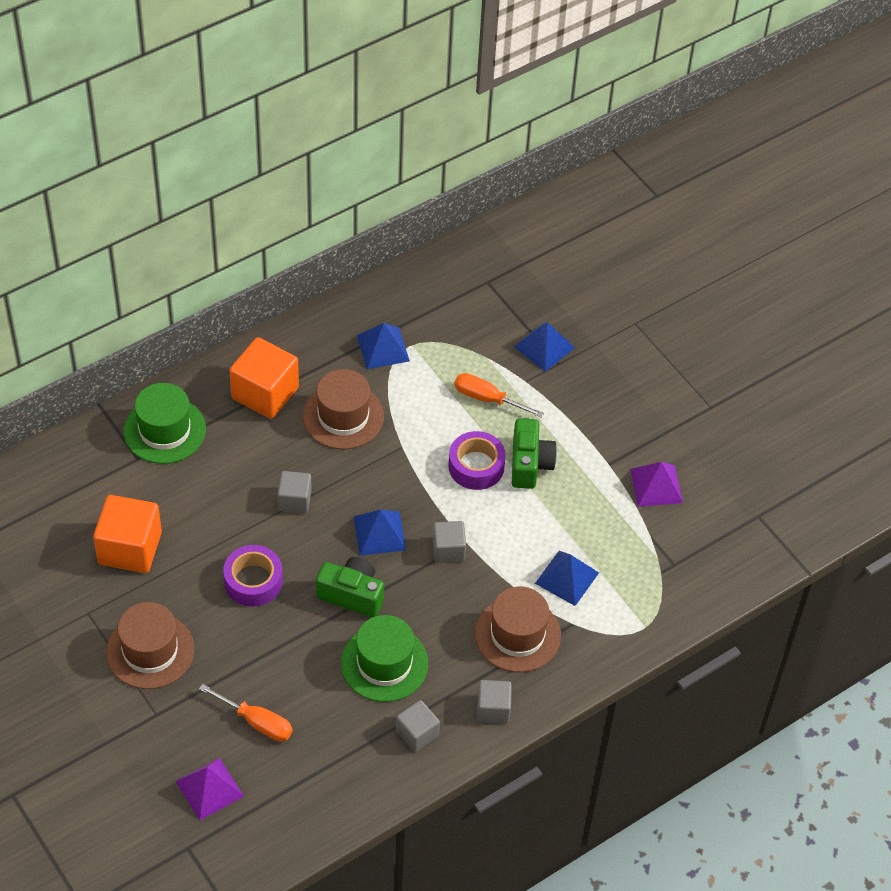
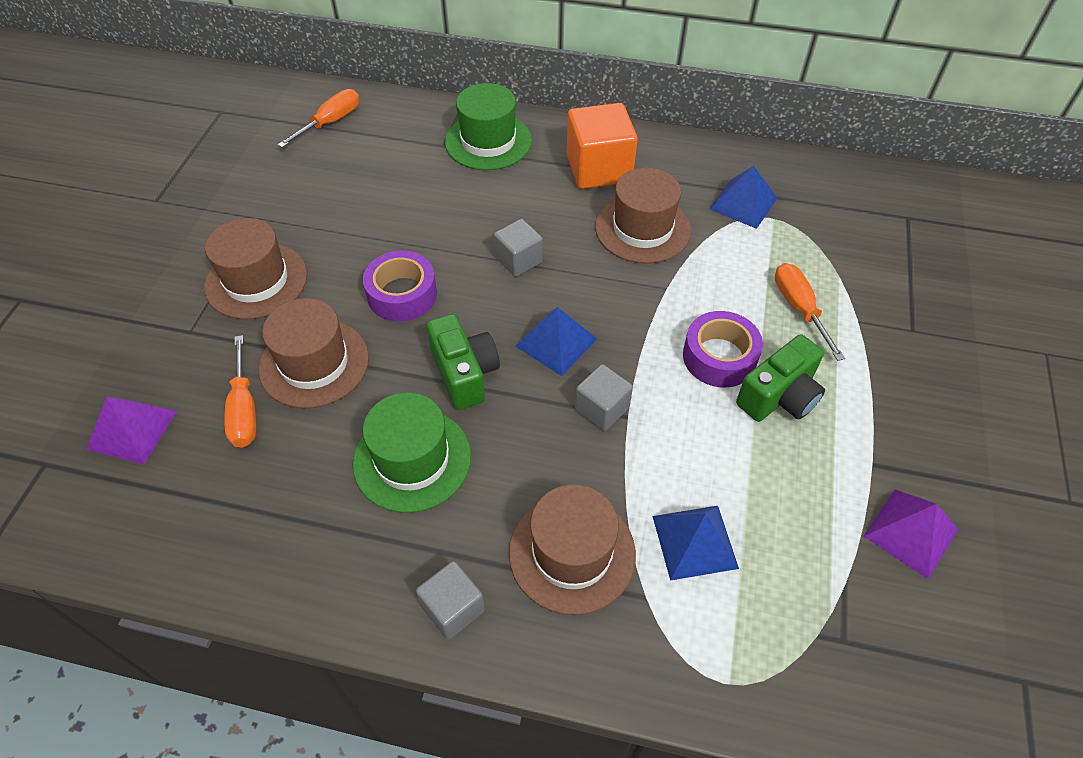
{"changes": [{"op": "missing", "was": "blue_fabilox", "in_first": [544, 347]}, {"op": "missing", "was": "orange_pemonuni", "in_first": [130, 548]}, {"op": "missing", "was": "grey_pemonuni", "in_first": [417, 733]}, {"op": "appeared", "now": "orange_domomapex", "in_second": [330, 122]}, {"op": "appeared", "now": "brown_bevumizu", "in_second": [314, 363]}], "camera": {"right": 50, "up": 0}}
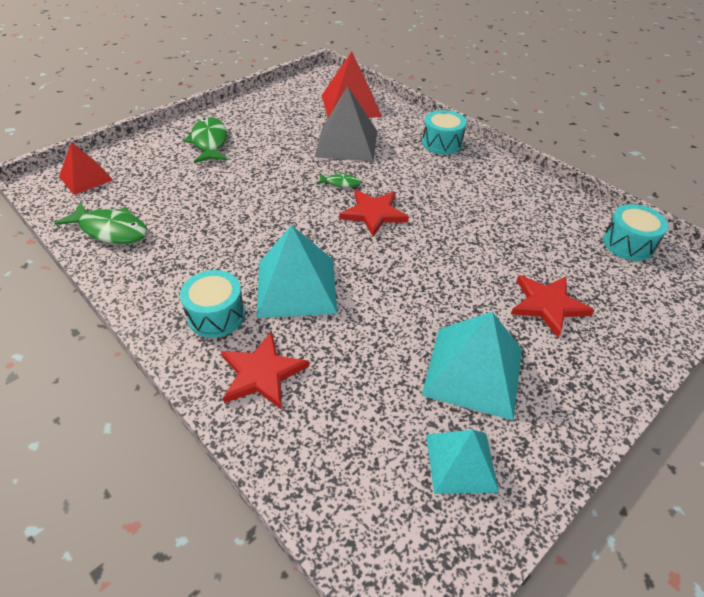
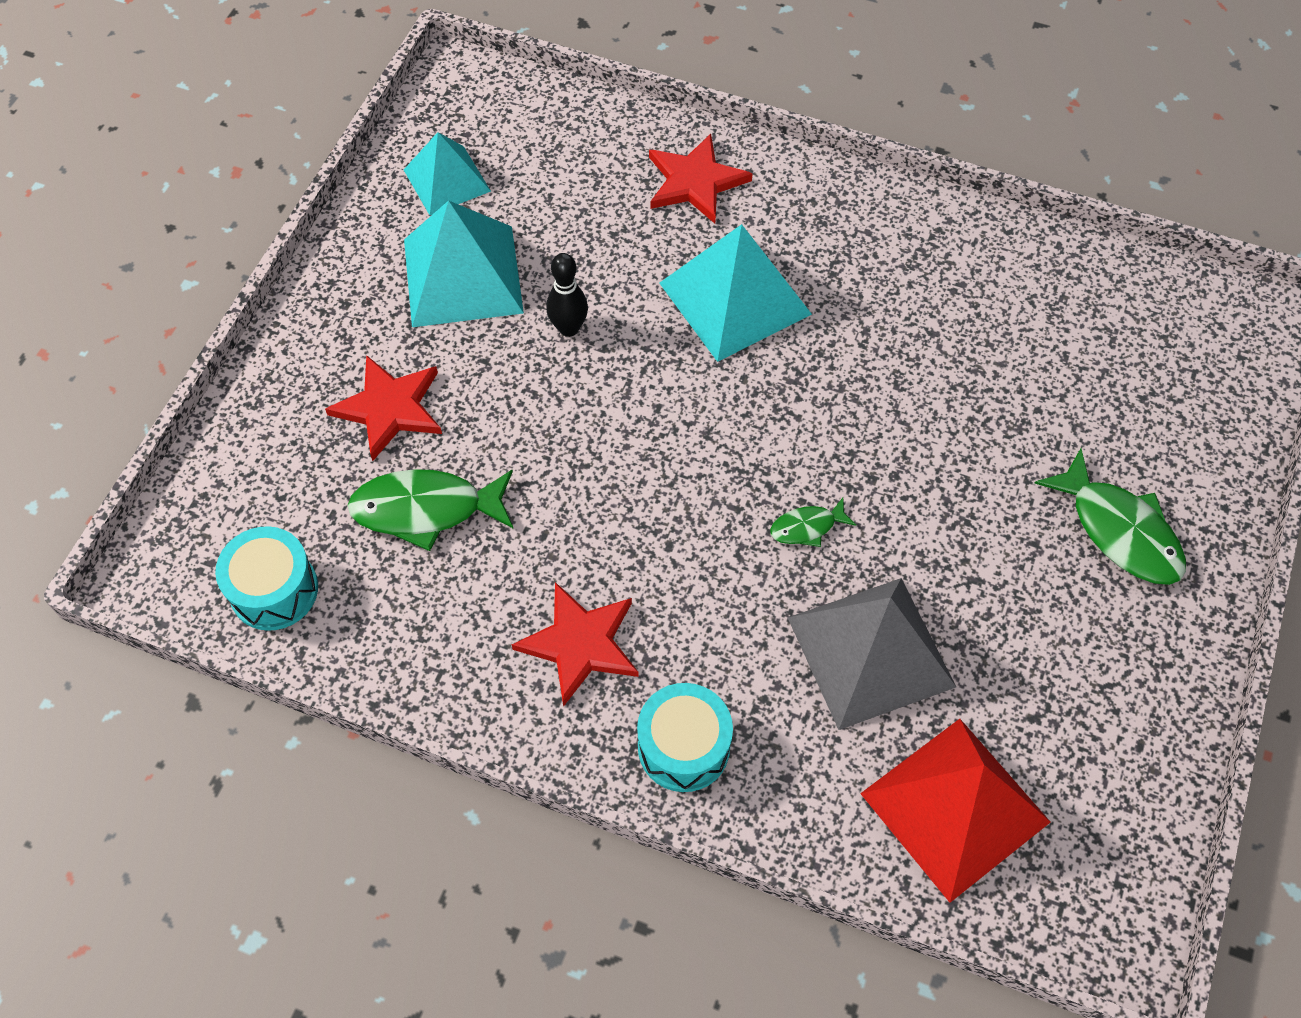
{"changes": [{"op": "missing", "was": "red_fabilox", "in_first": [86, 178]}, {"op": "relocated", "was": "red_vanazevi", "in_first": [374, 213], "in_second": [580, 644]}, {"op": "relocated", "was": "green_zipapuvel", "in_first": [111, 230], "in_second": [426, 509]}, {"op": "missing", "was": "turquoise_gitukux", "in_first": [216, 315]}, {"op": "appeared", "now": "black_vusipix", "in_second": [569, 328]}], "camera": {"right": 155, "up": 15}}
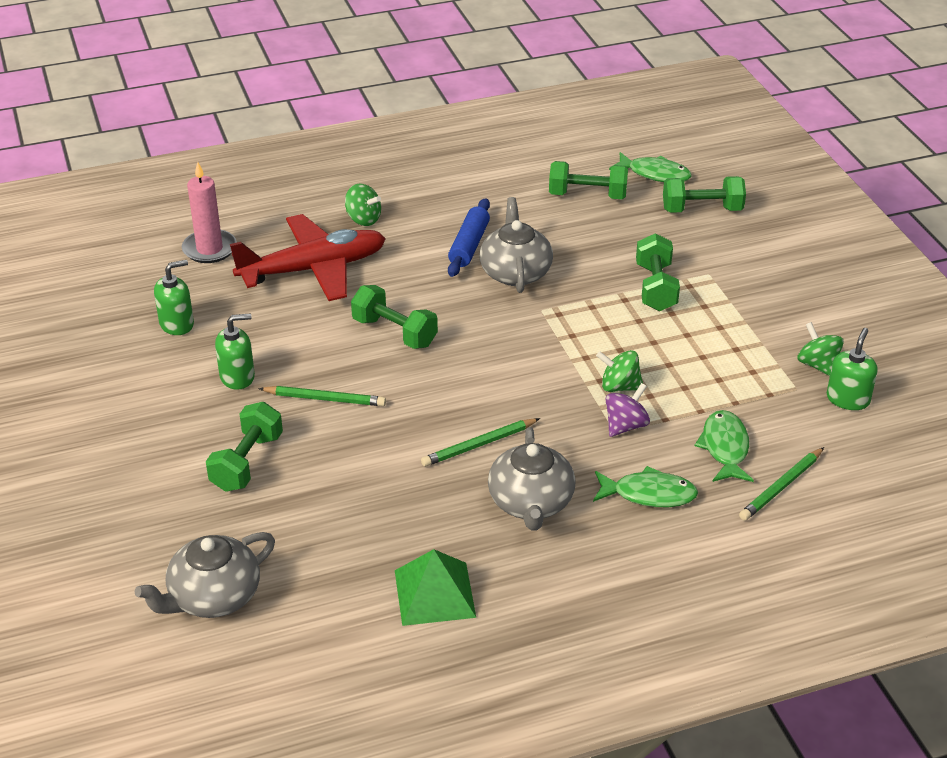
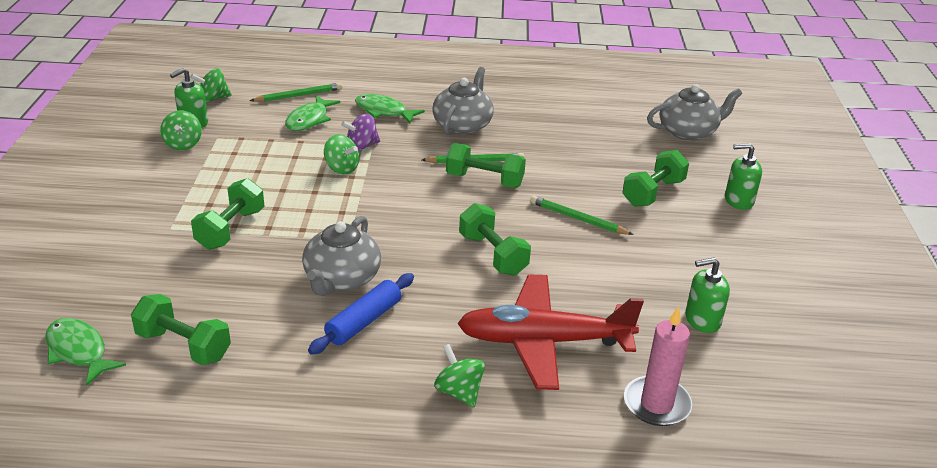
{"changes": [{"op": "relocated", "was": "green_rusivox", "in_first": [702, 210], "in_second": [484, 180]}, {"op": "relocated", "was": "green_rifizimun", "in_first": [237, 377], "in_second": [738, 200]}, {"op": "missing", "was": "green_fabilox", "in_first": [434, 593]}, {"op": "appeared", "now": "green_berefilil", "in_second": [213, 99]}], "camera": {"right": -160, "up": -5}}
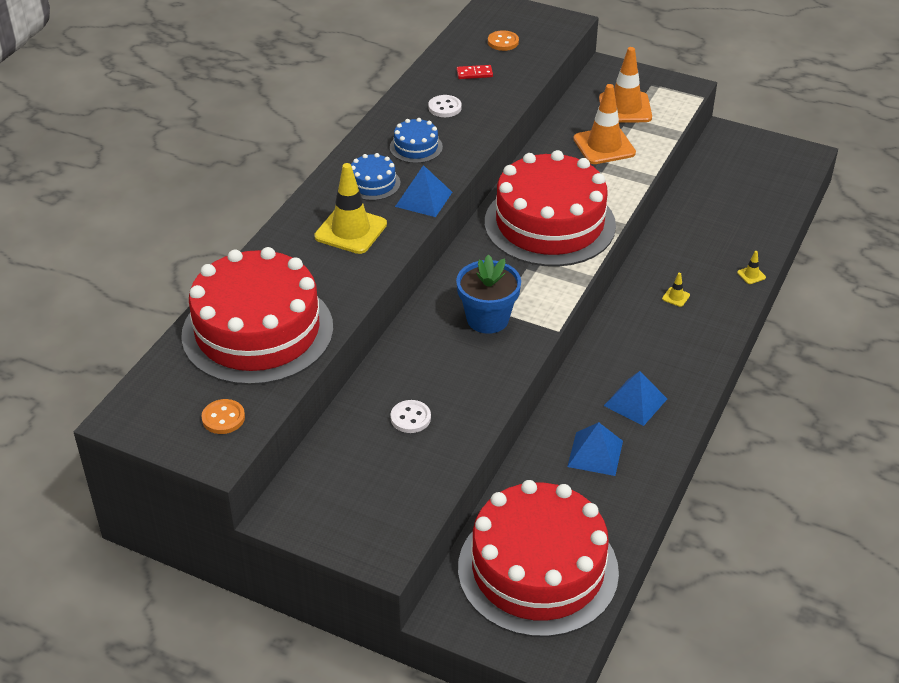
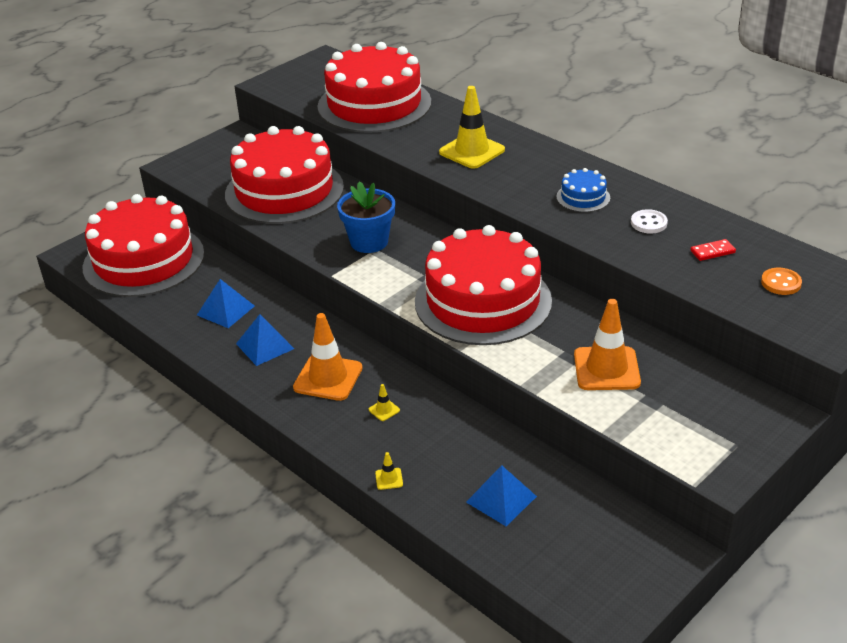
{"changes": [{"op": "relocated", "was": "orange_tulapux", "in_first": [625, 108], "in_second": [328, 378]}, {"op": "spun", "was": "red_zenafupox", "in_first": [474, 74], "in_second": [712, 252], "clockwise": 60}, {"op": "missing", "was": "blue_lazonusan", "in_first": [373, 183]}, {"op": "relocated", "was": "blue_fabilox", "in_first": [424, 199], "in_second": [501, 499]}, {"op": "missing", "was": "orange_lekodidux", "in_first": [223, 418]}, {"op": "exchanged", "was": "white_lekodidux", "now": "red_lazonusan", "in_first": [410, 418], "in_second": [284, 190]}], "camera": {"right": 110, "up": -5}}
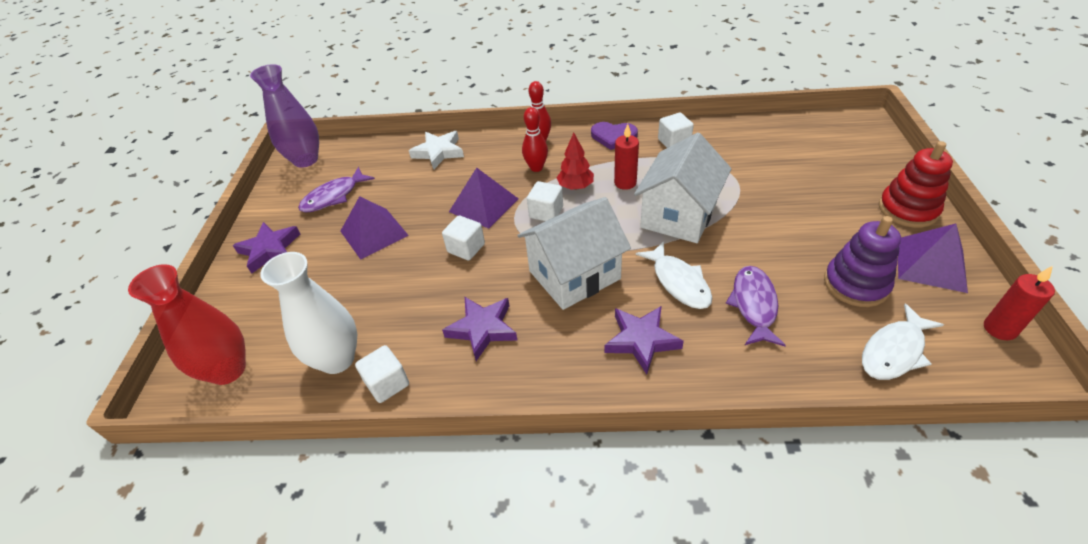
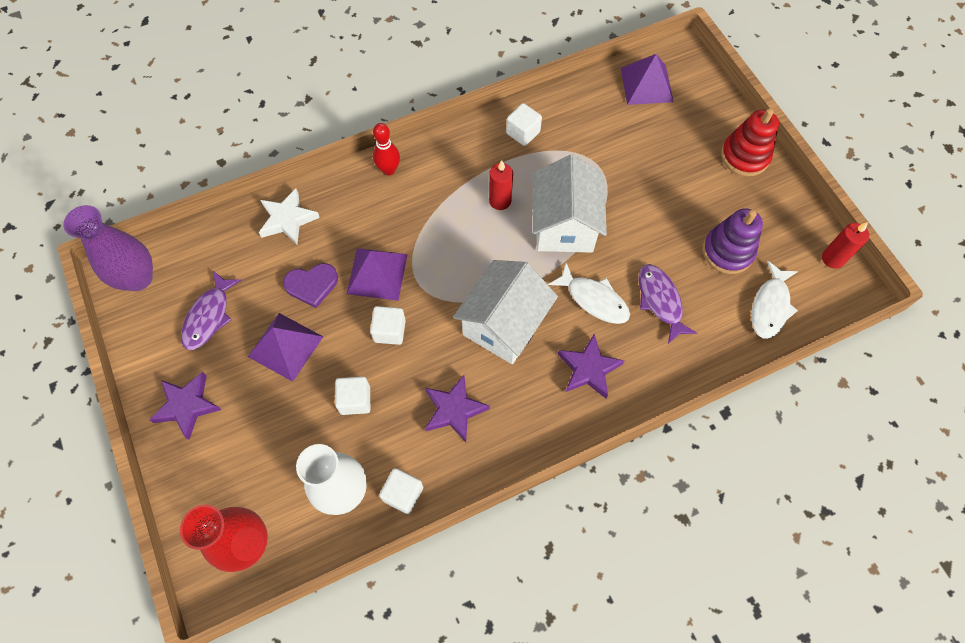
{"changes": [{"op": "missing", "was": "red_vusipix", "in_first": [536, 168]}, {"op": "relocated", "was": "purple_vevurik", "in_first": [613, 136], "in_second": [312, 285]}, {"op": "missing", "was": "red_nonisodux", "in_first": [575, 186]}, {"op": "relocated", "was": "white_pemonuni", "in_first": [546, 212], "in_second": [355, 400]}, {"op": "relocated", "was": "purple_fabilox", "in_first": [931, 264], "in_second": [646, 85]}], "camera": {"right": -30, "up": 20}}
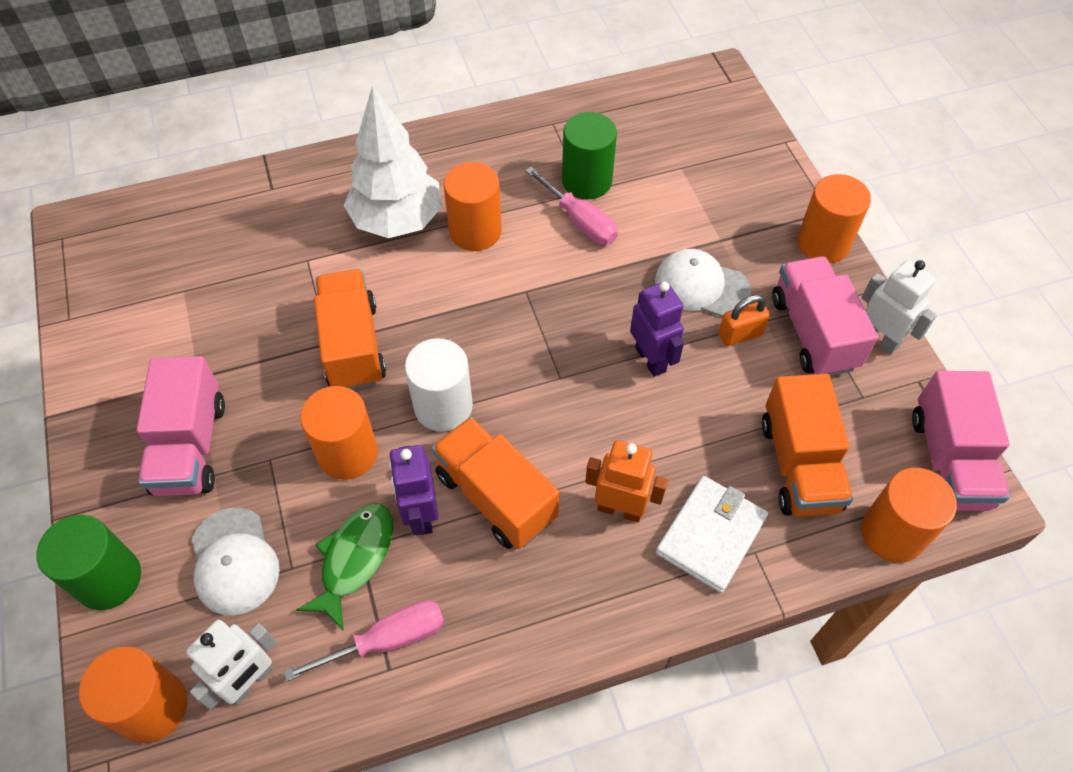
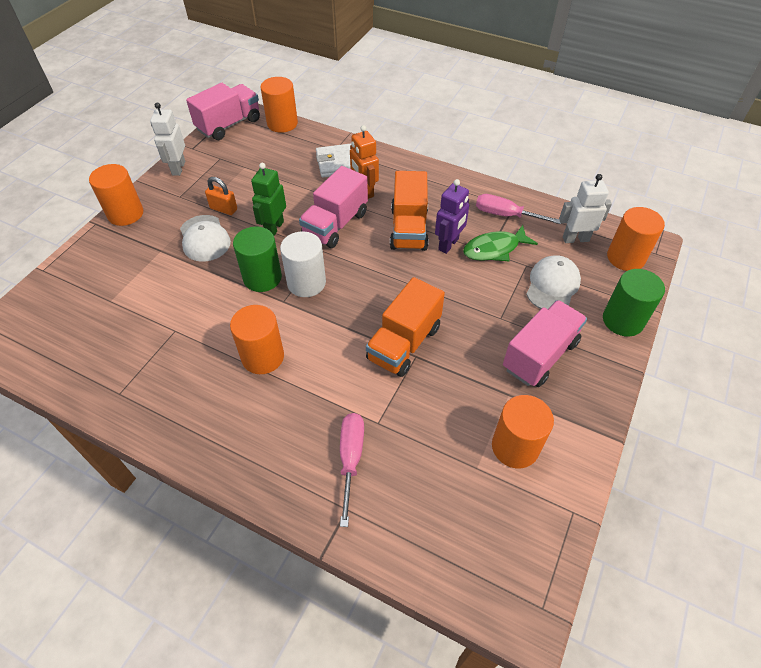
{"changes": [{"op": "missing", "was": "white_nonisodux", "in_first": [397, 221]}, {"op": "relocated", "was": "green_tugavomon", "in_first": [587, 181], "in_second": [262, 277]}, {"op": "relocated", "was": "pink_domomapex", "in_first": [579, 221], "in_second": [351, 459]}, {"op": "relocated", "was": "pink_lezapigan", "in_first": [813, 333], "in_second": [335, 224]}, {"op": "colour", "was": "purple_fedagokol", "now": "green_fedagokol", "in_first": [651, 359], "in_second": [274, 228]}, {"op": "relocated", "was": "white_tugavomon", "in_first": [443, 406], "in_second": [306, 283]}, {"op": "missing", "was": "orange_lezapigan", "in_first": [799, 465]}, {"op": "relocated", "was": "orange_tugavomon", "in_first": [347, 453], "in_second": [515, 447]}], "camera": {"right": -135, "up": -5}}
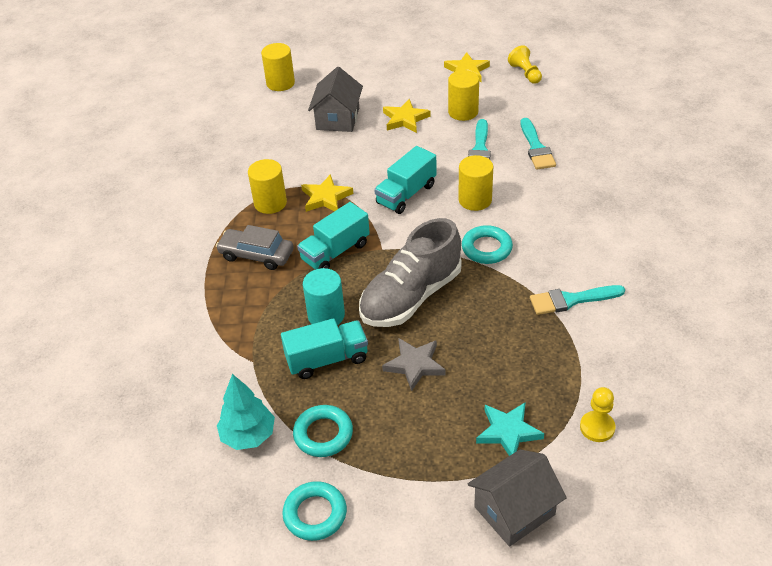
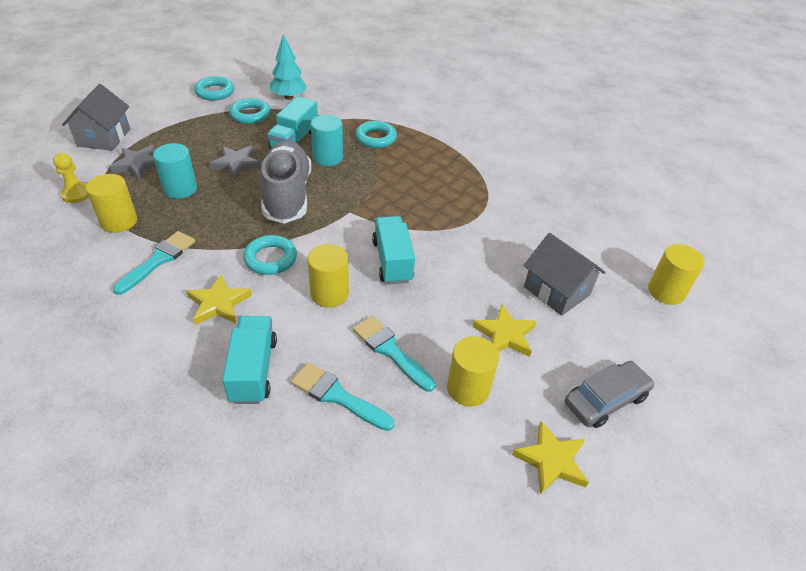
{"changes": [{"op": "missing", "was": "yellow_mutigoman", "in_first": [525, 73]}, {"op": "relocated", "was": "yellow_tugavomon", "in_first": [270, 203], "in_second": [119, 221]}, {"op": "relocated", "was": "yellow_vanazevi", "in_first": [326, 197], "in_second": [218, 303]}, {"op": "relocated", "was": "turquoise_lezapigan", "in_first": [335, 252], "in_second": [253, 370]}, {"op": "relocated", "was": "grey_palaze", "in_first": [256, 255], "in_second": [605, 400]}, {"op": "colour", "was": "turquoise_vanazevi", "now": "grey_vanazevi", "in_first": [508, 432], "in_second": [138, 164]}, {"op": "appeared", "now": "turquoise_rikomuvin", "in_second": [376, 138]}, {"op": "appeared", "now": "turquoise_tugavomon", "in_second": [180, 189]}], "camera": {"right": 125, "up": 0}}
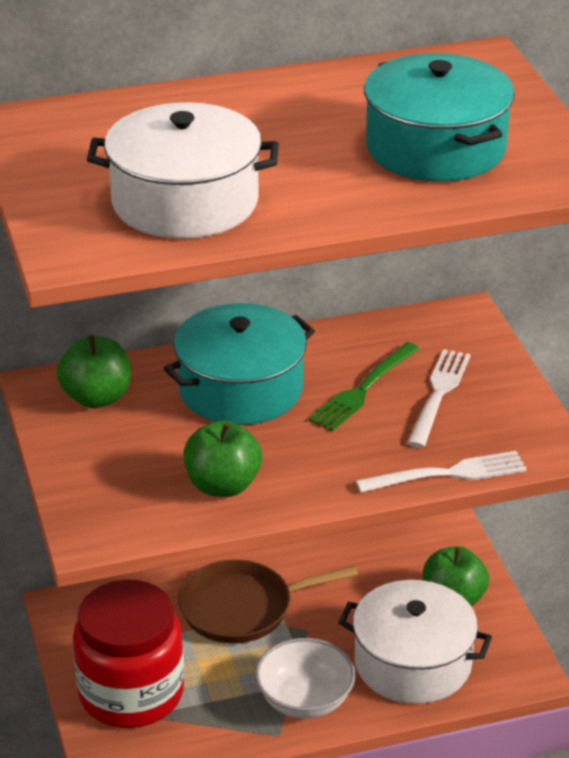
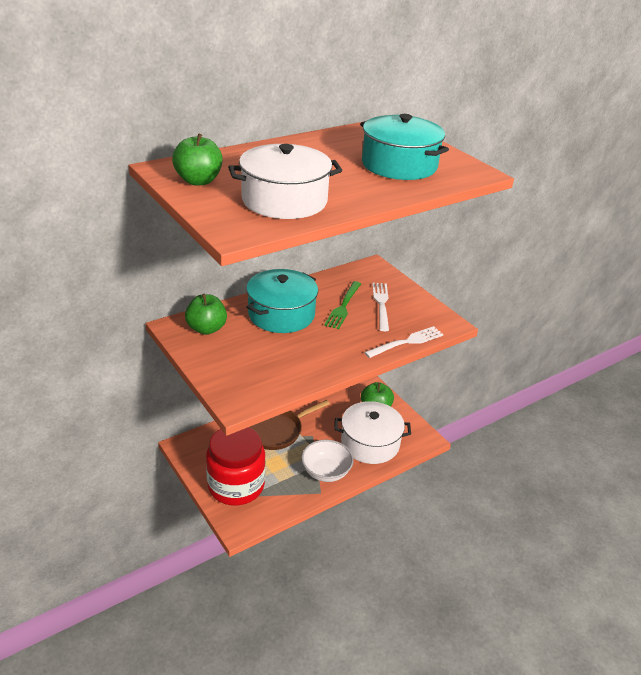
{"changes": [{"op": "relocated", "was": "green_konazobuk", "in_first": [222, 485], "in_second": [198, 181]}], "camera": {"right": -20, "up": 0}}
